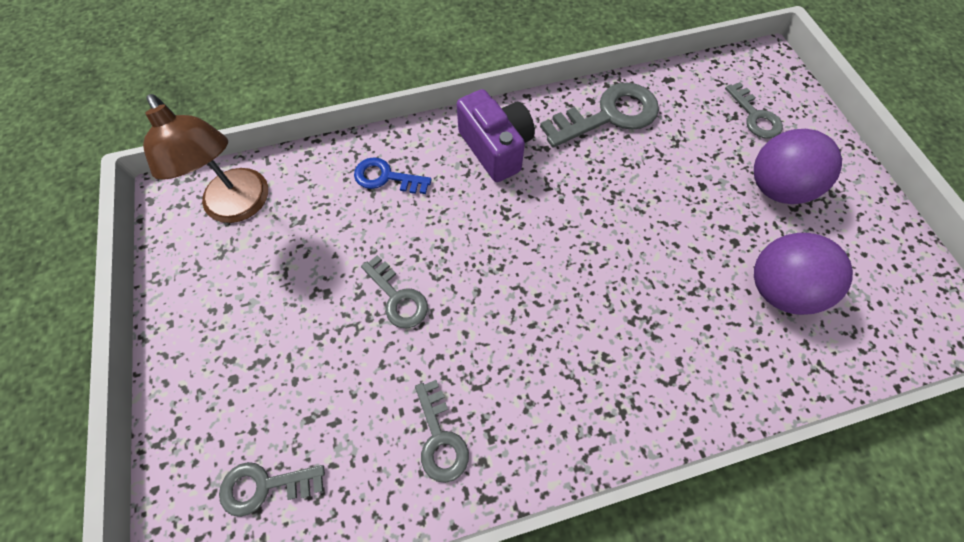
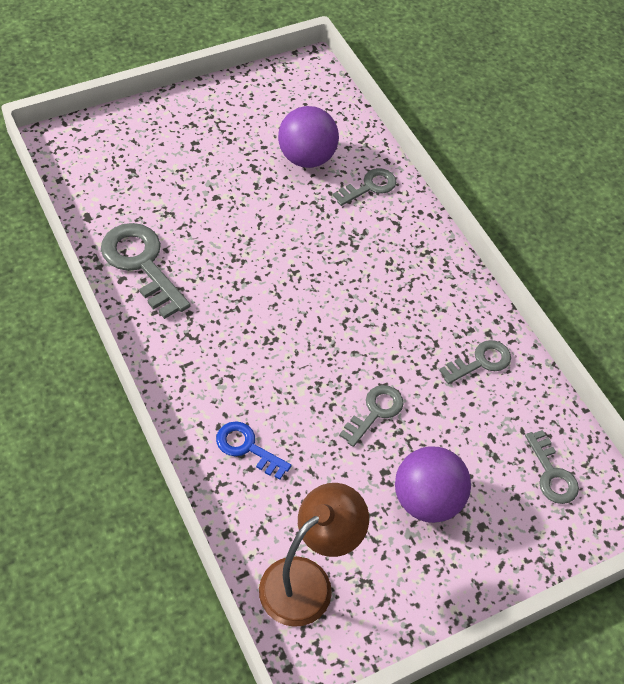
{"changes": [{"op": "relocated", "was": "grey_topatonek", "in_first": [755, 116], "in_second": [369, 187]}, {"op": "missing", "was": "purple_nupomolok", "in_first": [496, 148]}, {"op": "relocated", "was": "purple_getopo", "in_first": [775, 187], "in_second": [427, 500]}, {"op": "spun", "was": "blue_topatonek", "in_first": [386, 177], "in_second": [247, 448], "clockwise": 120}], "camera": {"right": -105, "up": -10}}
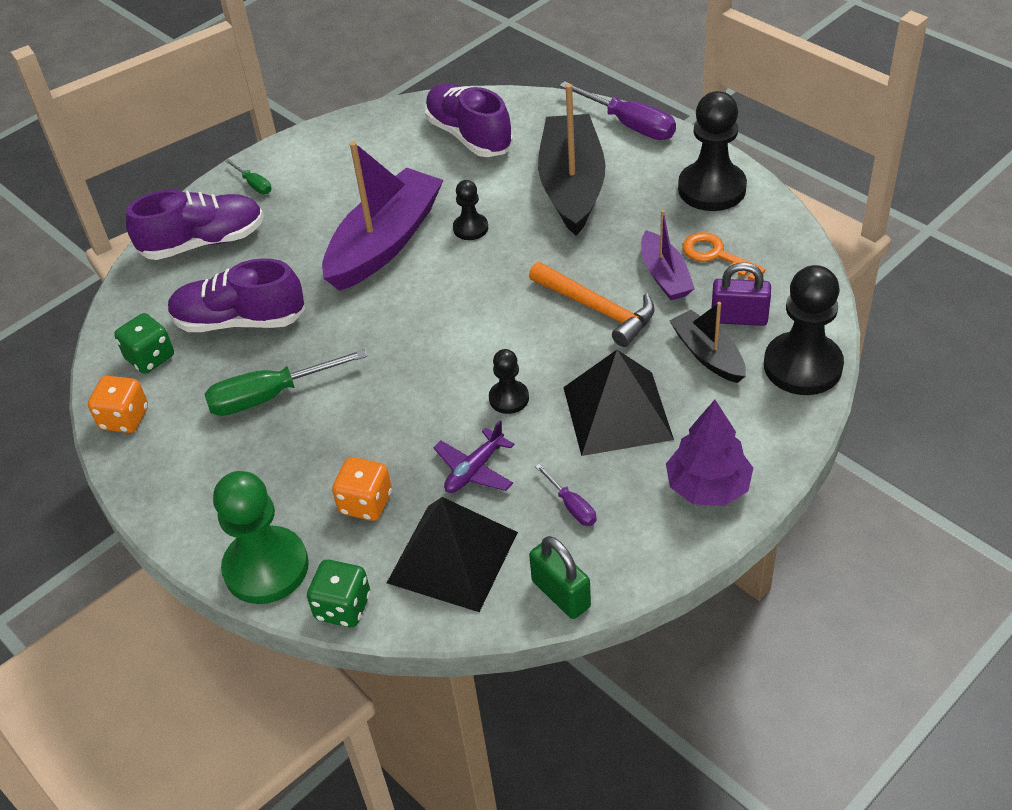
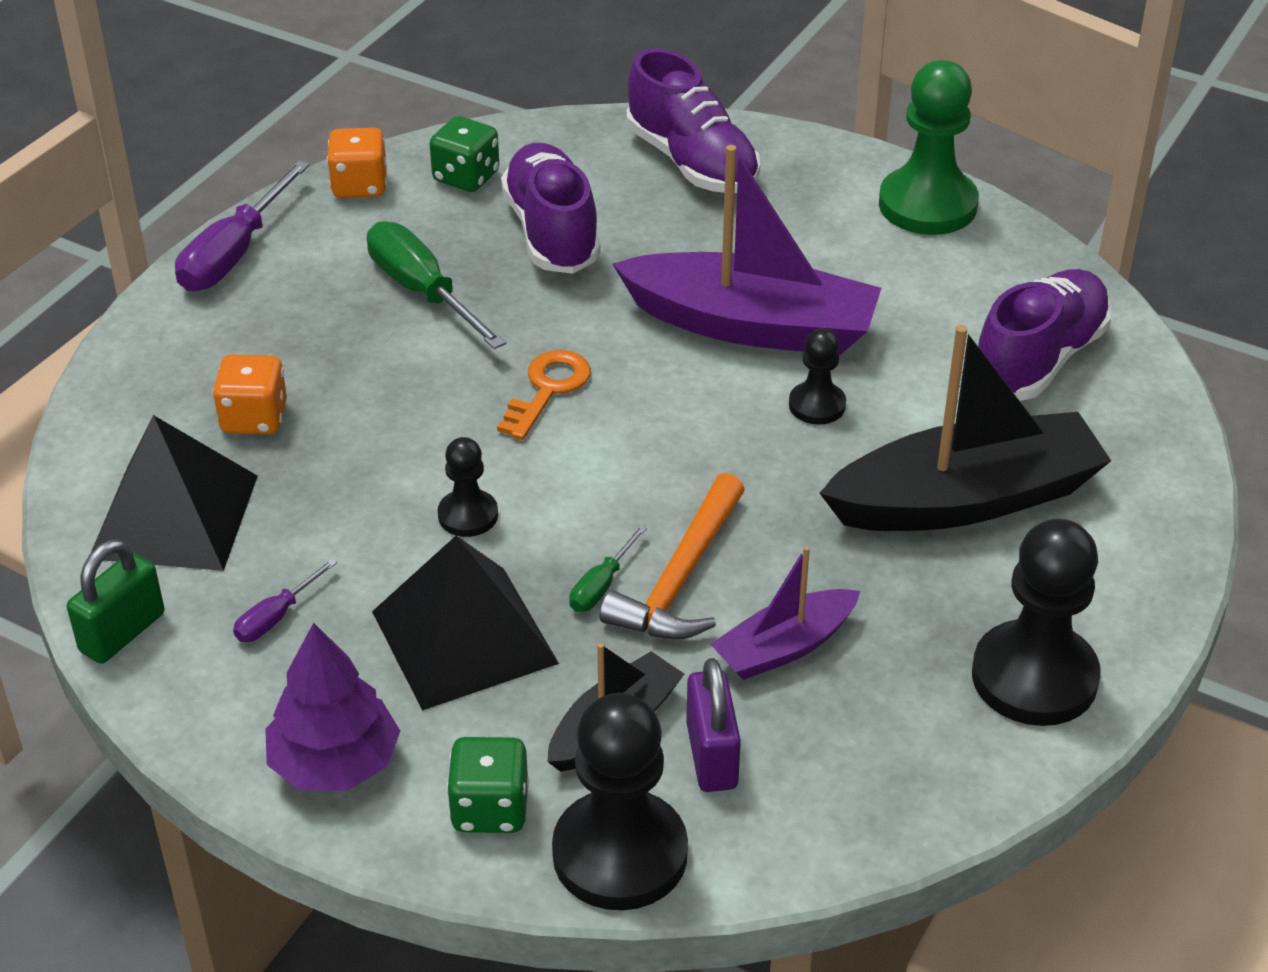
{"changes": [{"op": "relocated", "was": "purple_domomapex", "in_first": [630, 125], "in_second": [234, 254]}, {"op": "relocated", "was": "green_domomapex", "in_first": [254, 184], "in_second": [601, 585]}, {"op": "relocated", "was": "orange_topatonek", "in_first": [716, 255], "in_second": [548, 389]}, {"op": "missing", "was": "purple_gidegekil", "in_first": [474, 470]}, {"op": "relocated", "was": "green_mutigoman", "in_first": [266, 567], "in_second": [927, 205]}, {"op": "relocated", "was": "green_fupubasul", "in_first": [343, 607], "in_second": [490, 809]}], "camera": {"right": 70, "up": -5}}
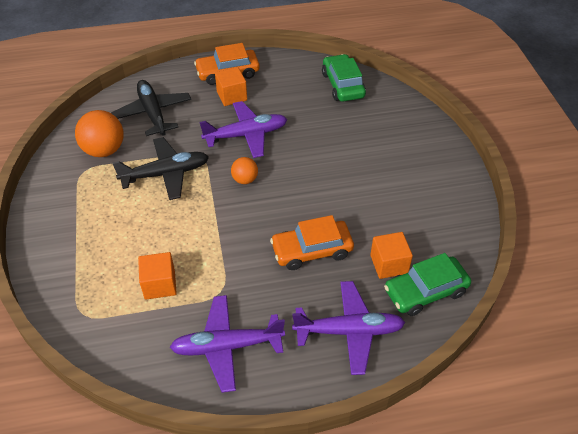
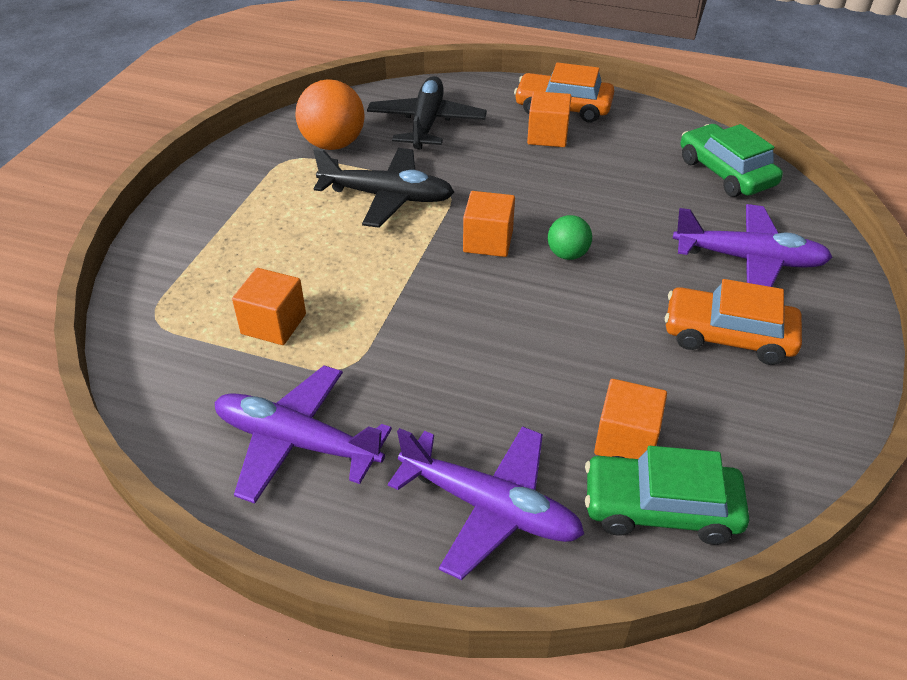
{"changes": [{"op": "spun", "was": "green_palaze", "in_first": [342, 85], "in_second": [725, 172], "clockwise": -45}, {"op": "relocated", "was": "purple_gidegekil", "in_first": [246, 135], "in_second": [749, 260]}, {"op": "exchanged", "was": "orange_getopo", "now": "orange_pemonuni", "in_first": [245, 179], "in_second": [488, 241]}, {"op": "relocated", "was": "orange_palaze", "in_first": [312, 250], "in_second": [728, 336]}, {"op": "appeared", "now": "green_getopo", "in_second": [567, 254]}], "camera": {"right": 30, "up": -5}}
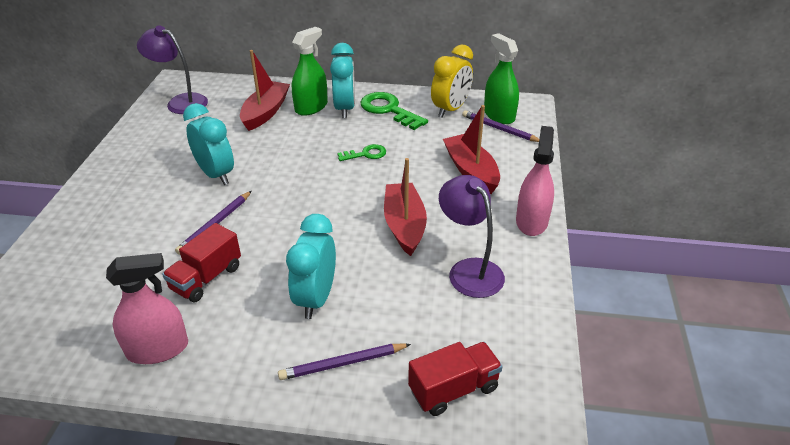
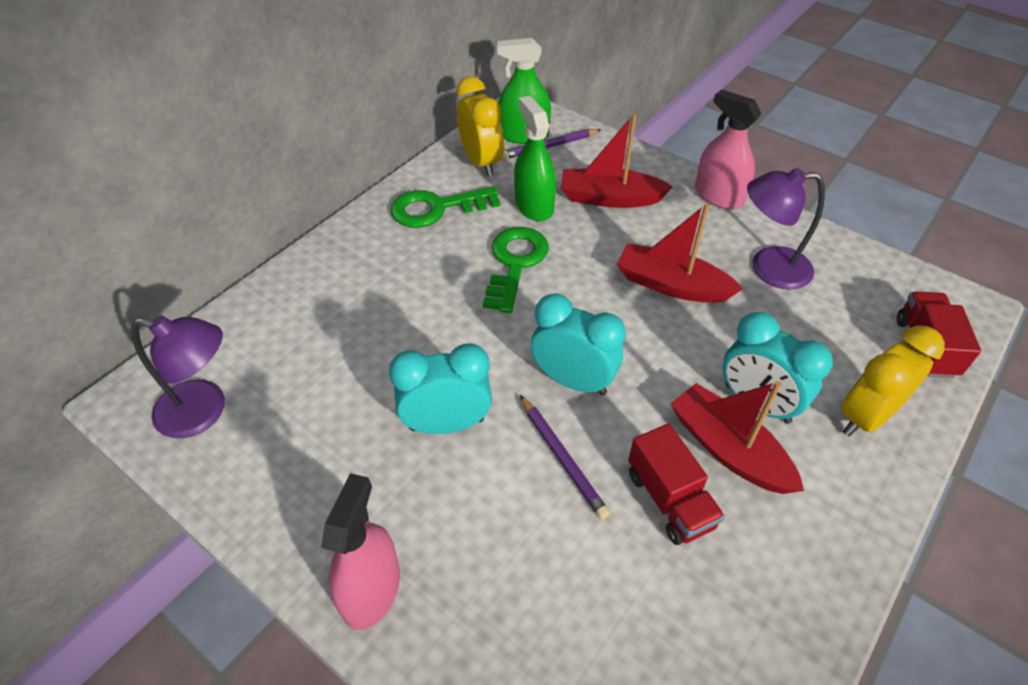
{"changes": [{"op": "spun", "was": "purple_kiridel", "in_first": [180, 102], "in_second": [204, 411], "clockwise": -135}, {"op": "relocated", "was": "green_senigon", "in_first": [311, 107], "in_second": [534, 206]}, {"op": "relocated", "was": "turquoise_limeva", "in_first": [345, 109], "in_second": [573, 381]}, {"op": "relocated", "was": "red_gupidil", "in_first": [265, 112], "in_second": [728, 449]}, {"op": "size", "was": "green_topatonek", "in_first": [366, 154], "in_second": [515, 263], "ratio": 1.77}, {"op": "relocated", "was": "pink_senigon", "in_first": [158, 349], "in_second": [371, 590]}, {"op": "exchanged", "was": "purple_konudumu", "now": "yellow_limeva", "in_first": [343, 363], "in_second": [865, 416]}], "camera": {"right": -60, "up": 10}}
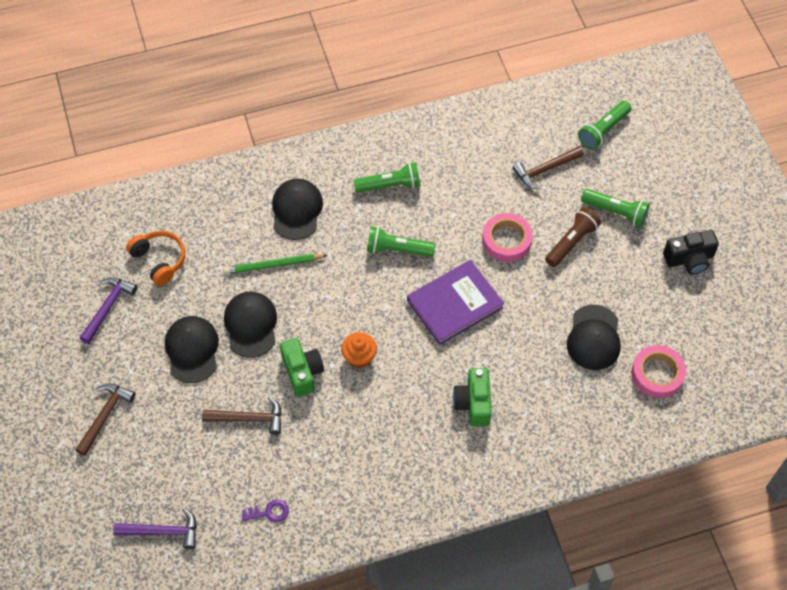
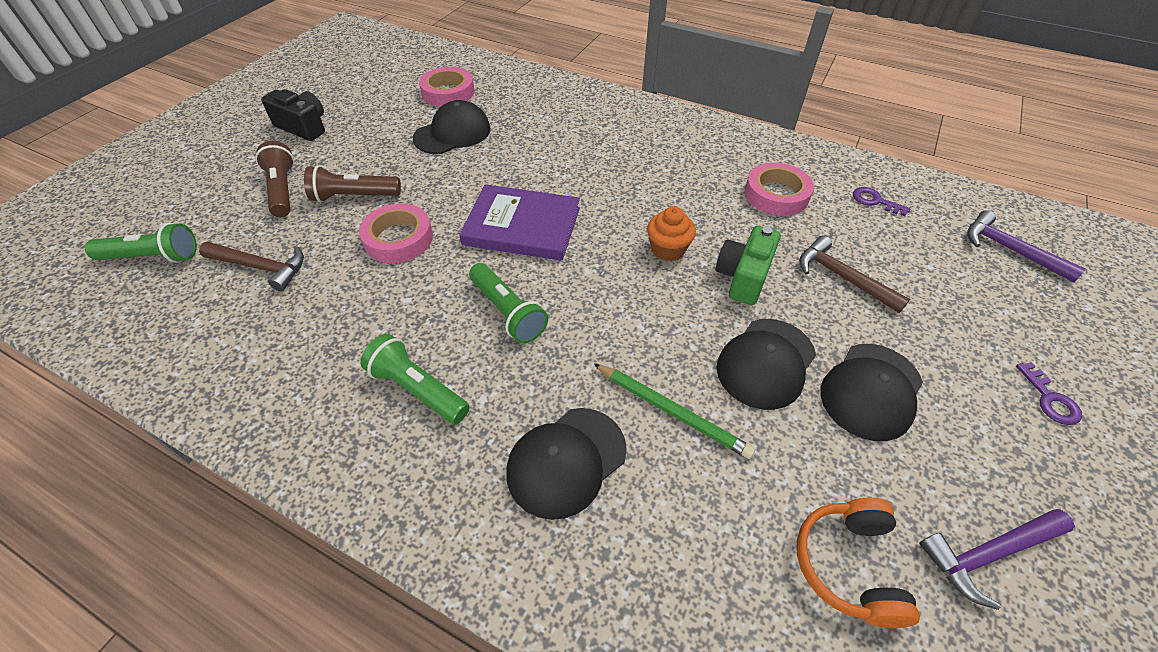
{"changes": [{"op": "colour", "was": "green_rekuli", "now": "brown_rekuli", "in_first": [616, 212], "in_second": [283, 190]}, {"op": "missing", "was": "green_nupomolok", "in_first": [473, 403]}, {"op": "exchanged", "was": "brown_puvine", "now": "purple_topatonek", "in_first": [105, 416], "in_second": [1050, 399]}, {"op": "appeared", "now": "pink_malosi", "in_second": [776, 195]}], "camera": {"right": -135, "up": -10}}
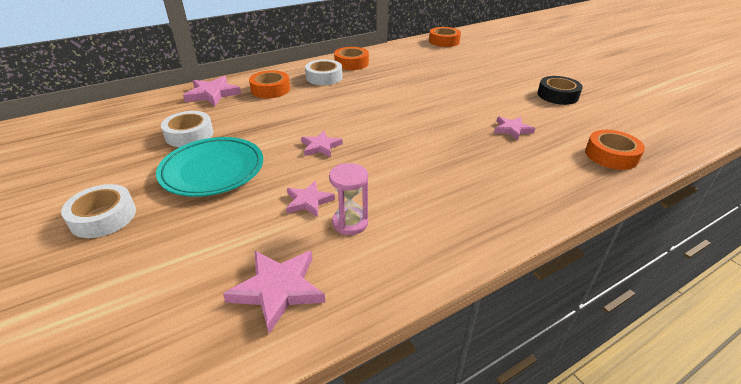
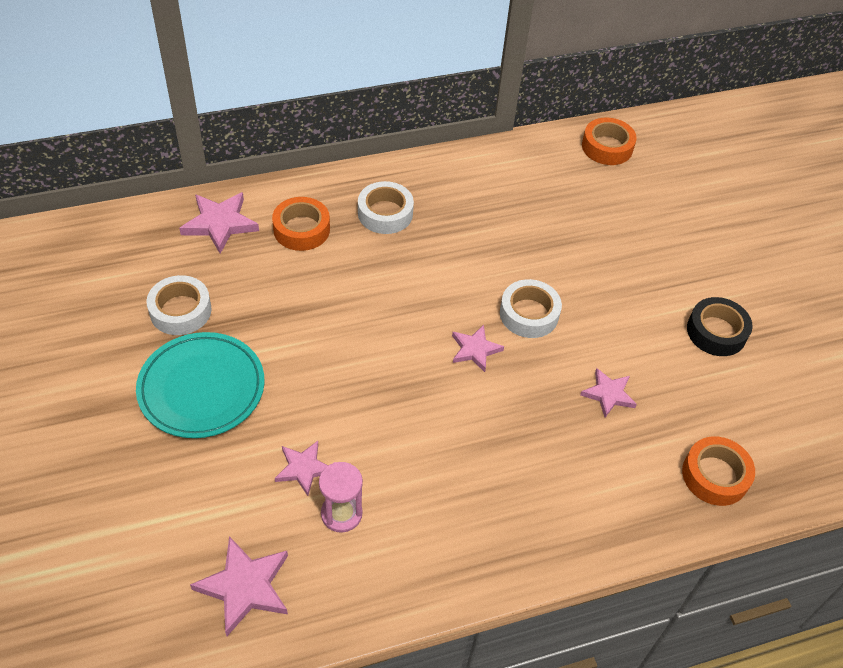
{"changes": [{"op": "missing", "was": "orange_malosi", "in_first": [351, 63]}, {"op": "relocated", "was": "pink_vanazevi", "in_first": [320, 146], "in_second": [475, 349]}, {"op": "relocated", "was": "white_malosi", "in_first": [103, 217], "in_second": [529, 314]}], "camera": {"right": 10, "up": 15}}
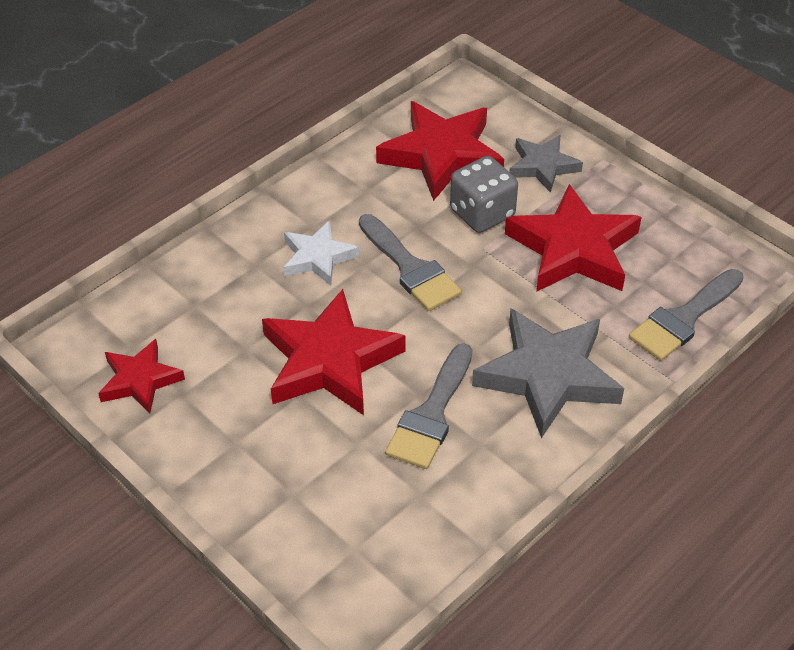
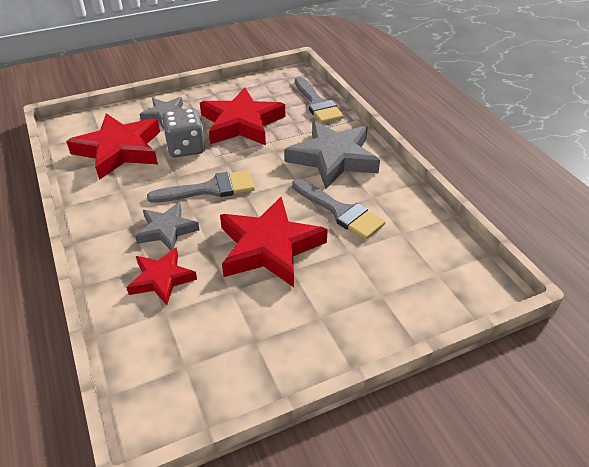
{"changes": [{"op": "colour", "was": "white_vanazevi", "now": "grey_vanazevi", "in_first": [317, 257], "in_second": [167, 230]}, {"op": "relocated", "was": "red_vanazevi", "in_first": [140, 380], "in_second": [161, 279]}], "camera": {"right": -70, "up": -5}}
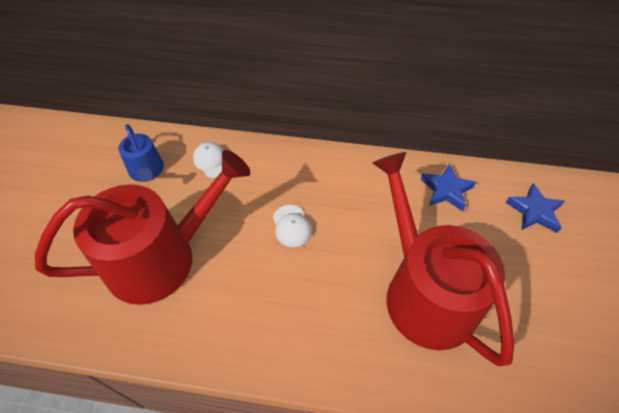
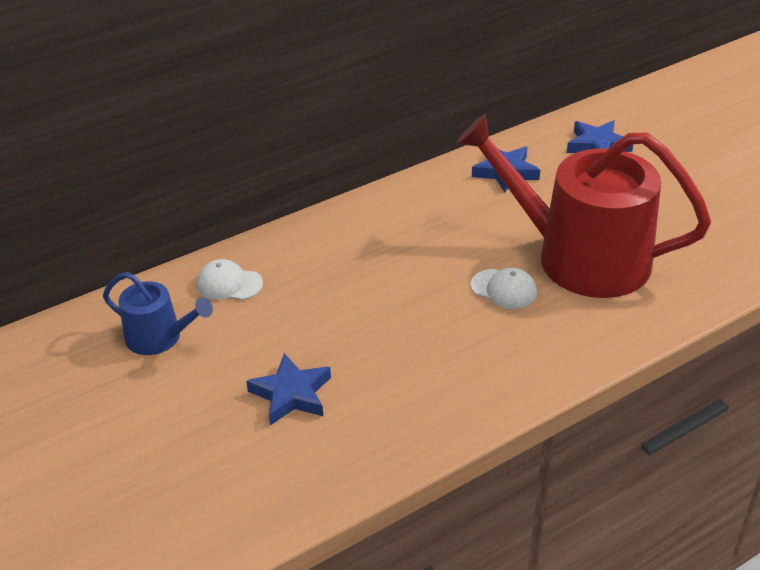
{"changes": [{"op": "exchanged", "was": "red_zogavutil", "now": "blue_vanazevi", "in_first": [161, 257], "in_second": [291, 394]}, {"op": "relocated", "was": "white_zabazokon", "in_first": [292, 226], "in_second": [504, 289]}], "camera": {"right": -40, "up": -15}}
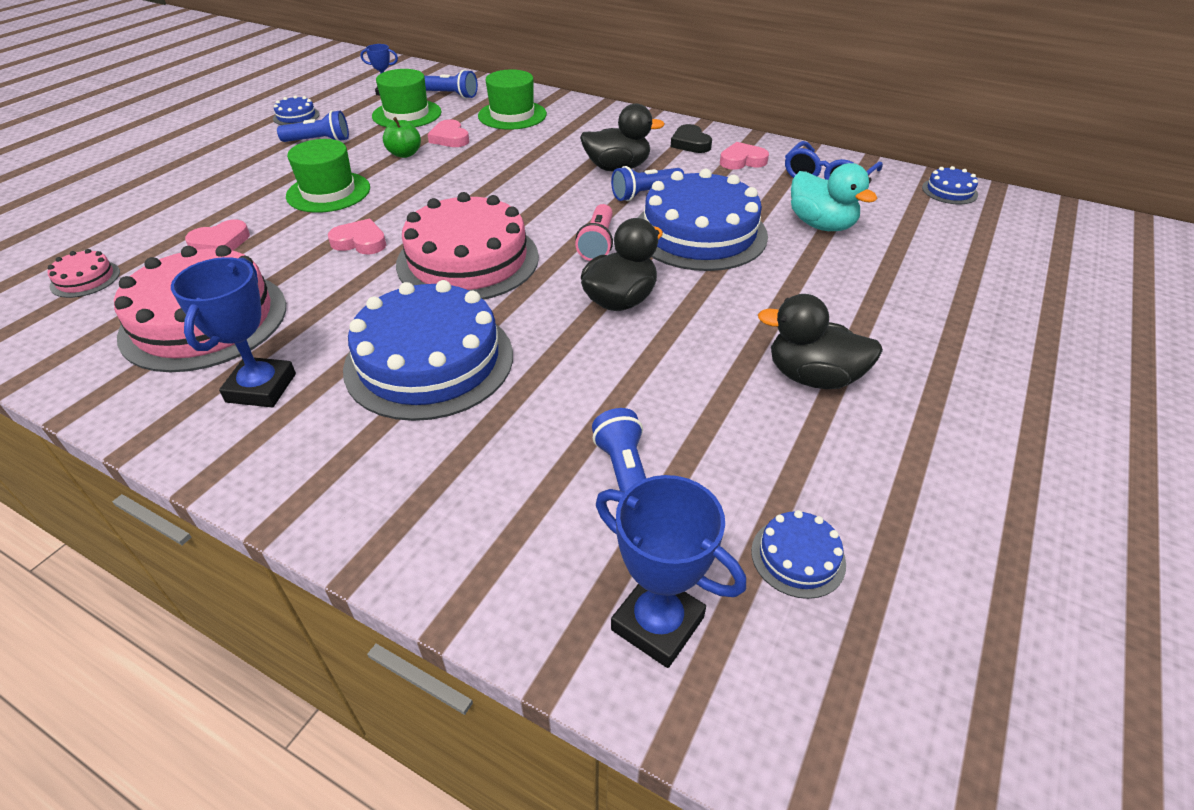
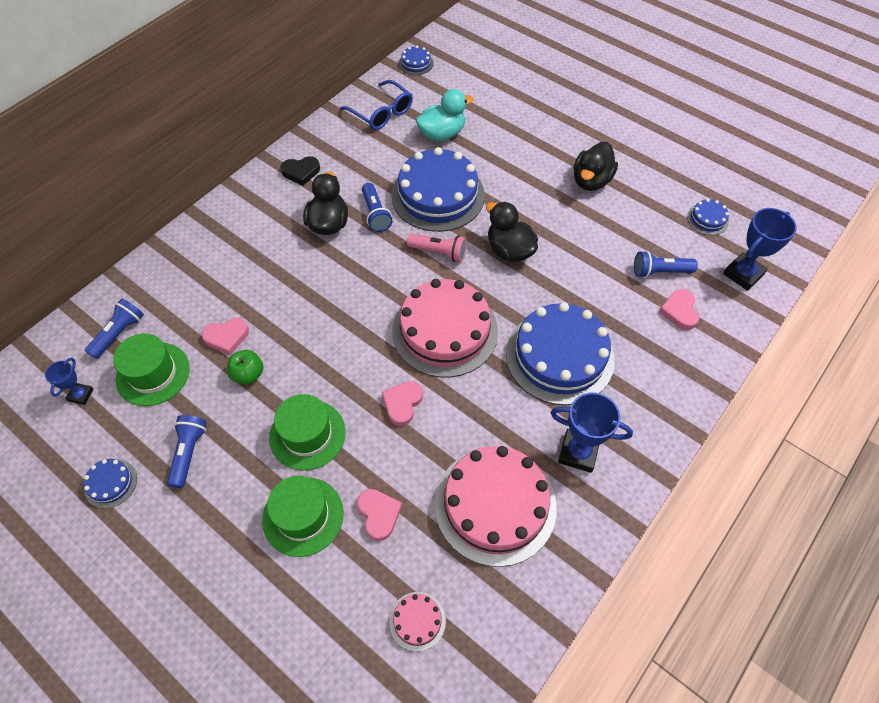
{"changes": [{"op": "relocated", "was": "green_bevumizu", "in_first": [512, 115], "in_second": [303, 516]}, {"op": "relocated", "was": "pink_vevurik", "in_first": [742, 161], "in_second": [679, 311]}], "camera": {"right": -80, "up": 15}}
